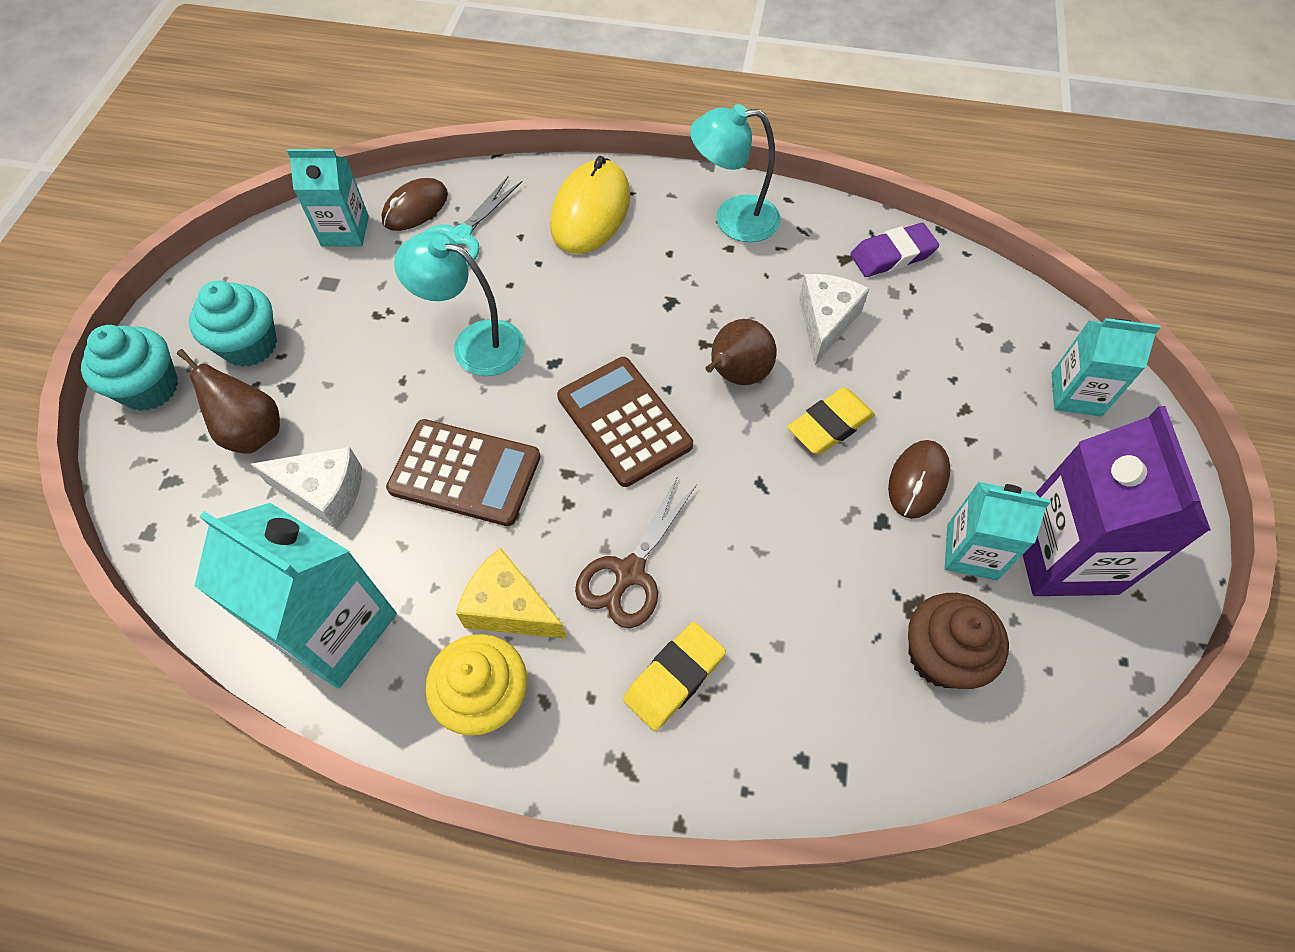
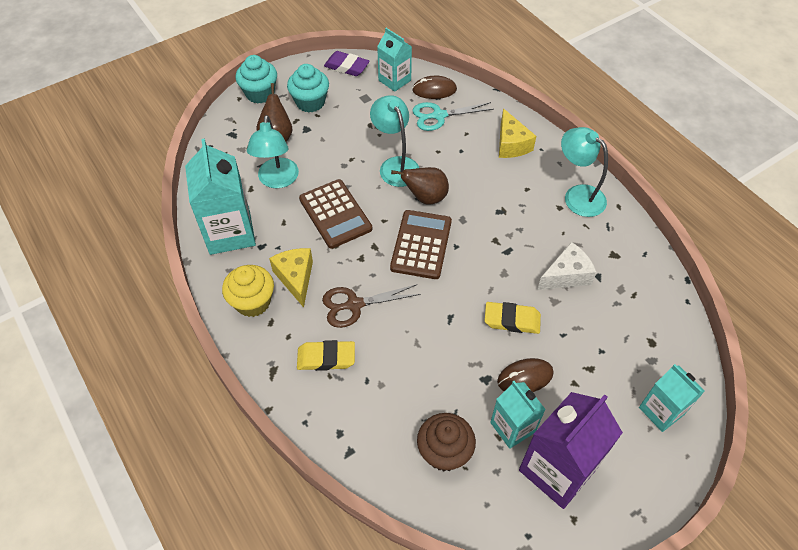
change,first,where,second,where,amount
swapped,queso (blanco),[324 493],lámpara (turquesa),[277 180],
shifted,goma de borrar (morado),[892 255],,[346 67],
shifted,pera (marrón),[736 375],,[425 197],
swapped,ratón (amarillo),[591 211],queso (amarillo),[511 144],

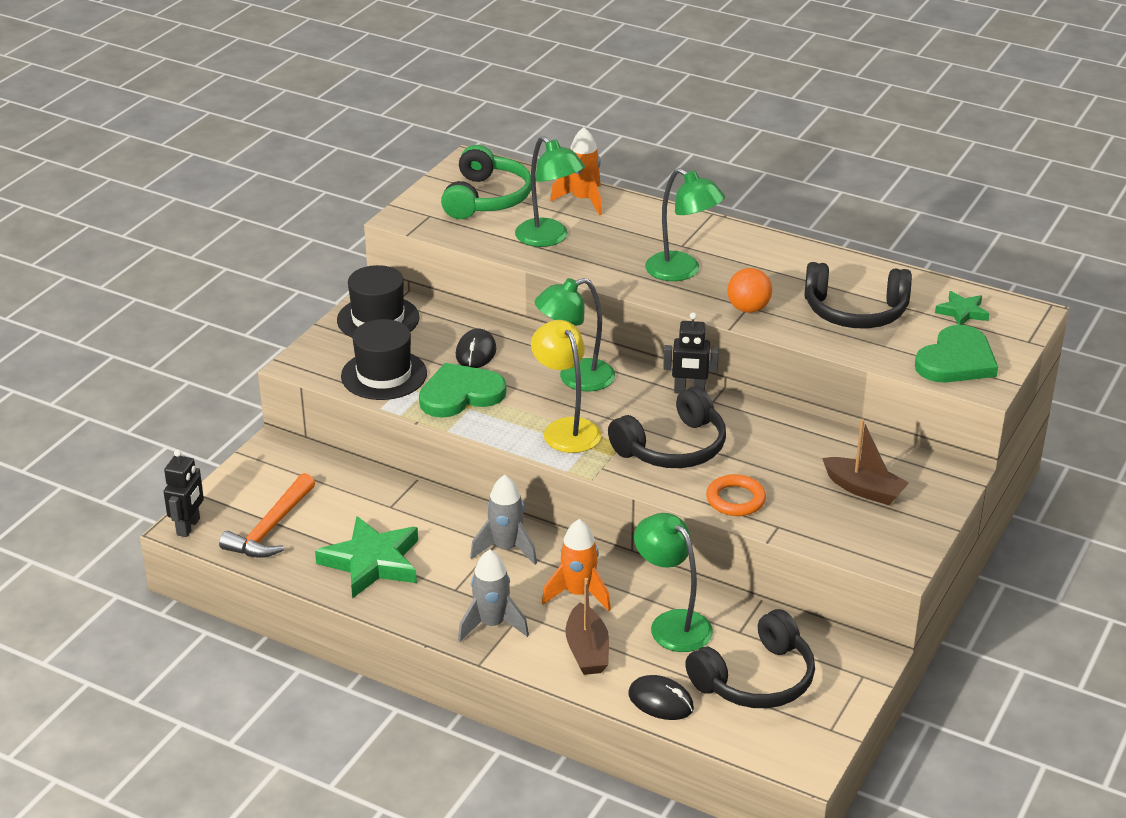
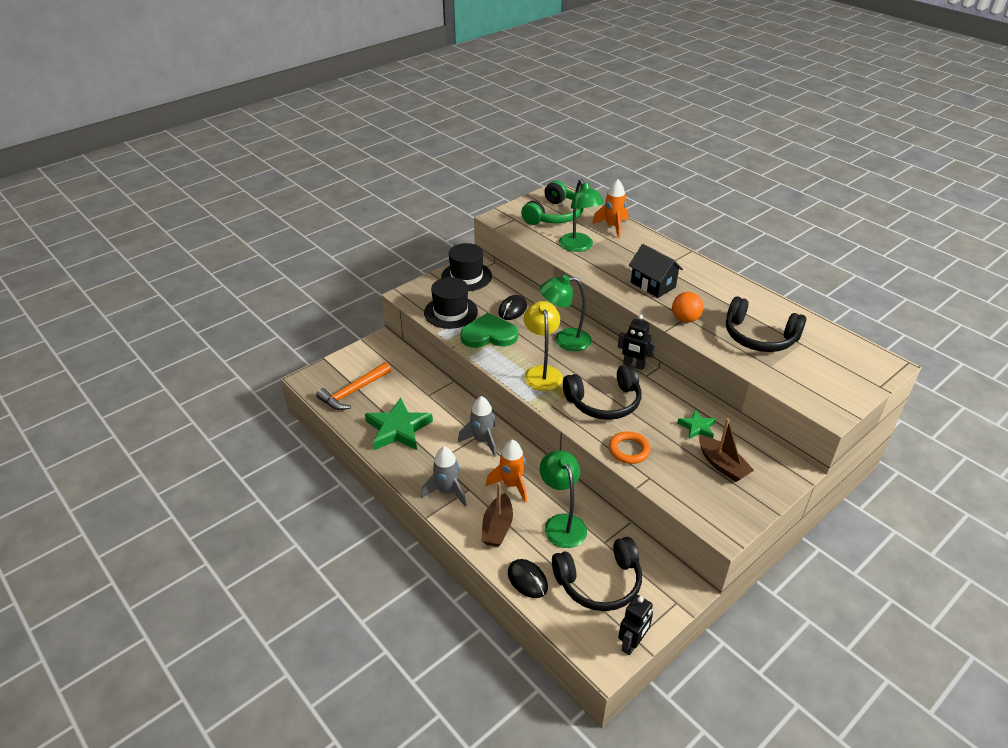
change,first,where,second,where,amount
shifted,robot (negro),[189 527],,[632 643],
swapped,lámpara (verde),[682 271],casa (negro),[653 285],
shifted,estrella (verde),[962 312],,[697 427],
gone,corazón (verde),[956 360],,,

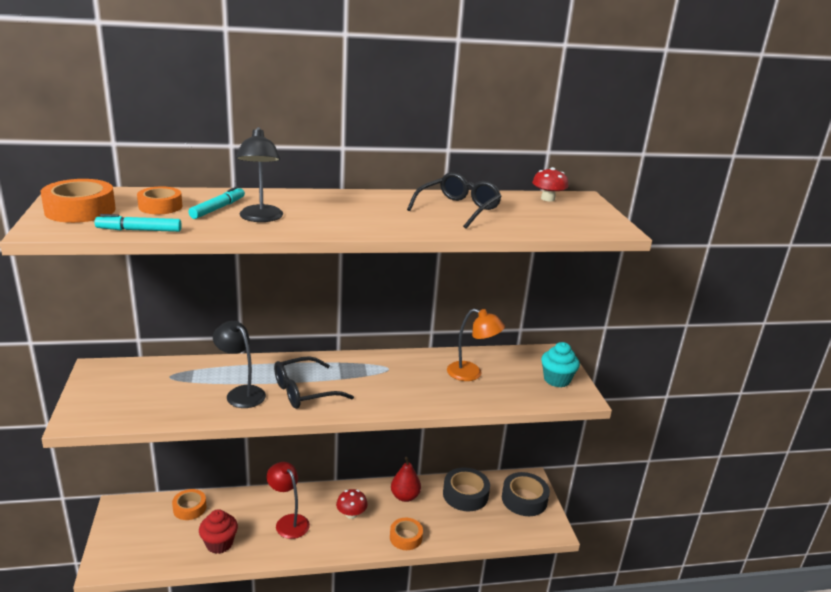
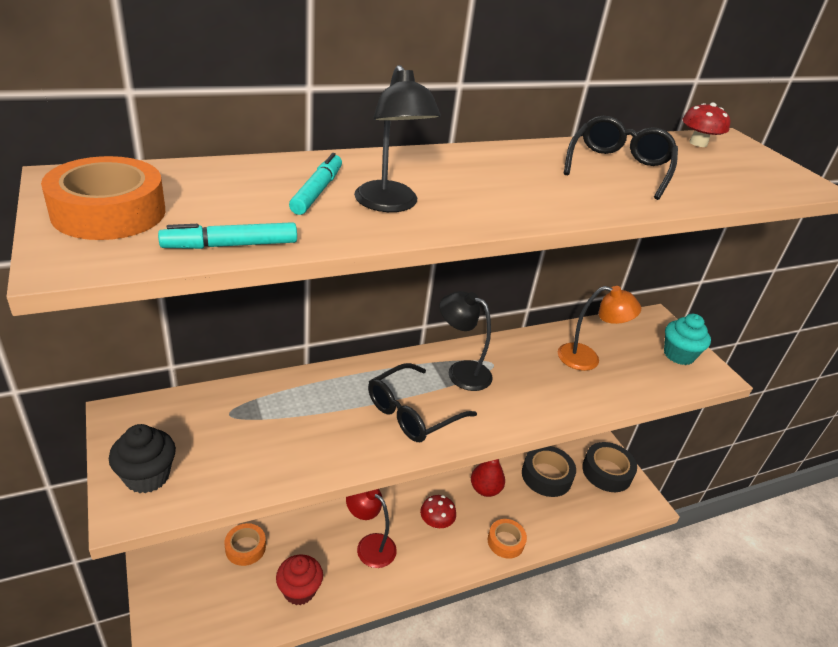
change,first,where,second,where,amount
new,,,magdalena (negro),[147 476],
shifted,lámpara (negro),[241 393],,[461 371],
gone,cinta adhesiva (naranja),[160 206],,,

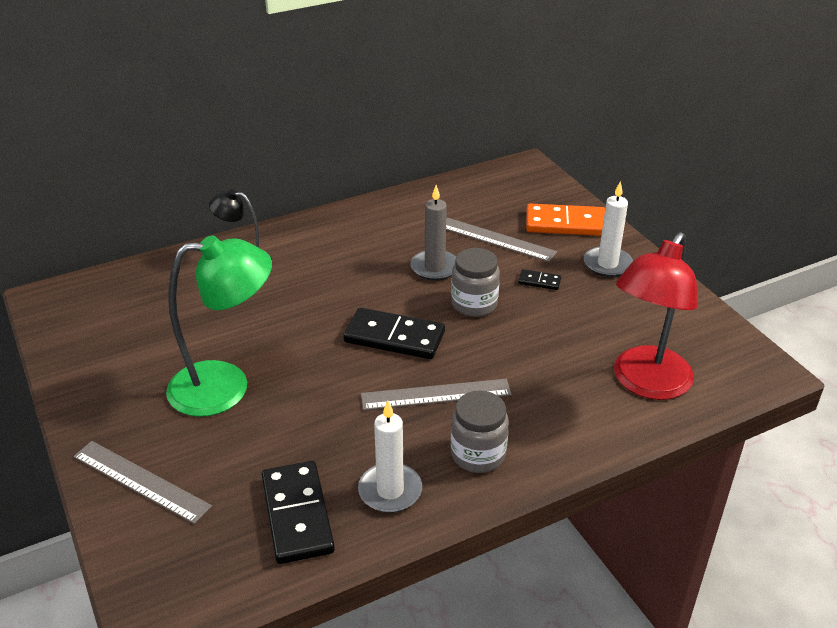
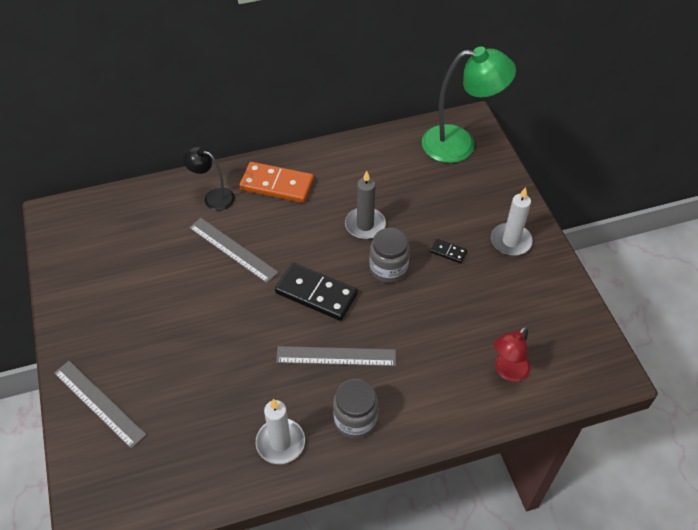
change,first,where,second,where,amount
shifted,regla (gris),[496 239],,[232 249],
shifted,ficha de dominó (naranja),[566 223],,[277 184],
shifted,lámpara (verde),[226 386],,[460 144],
scaled,lámpara (rojo),[646 384],,[507 371],x0.54
gone,ficha de dominó (negro),[297 515],,,

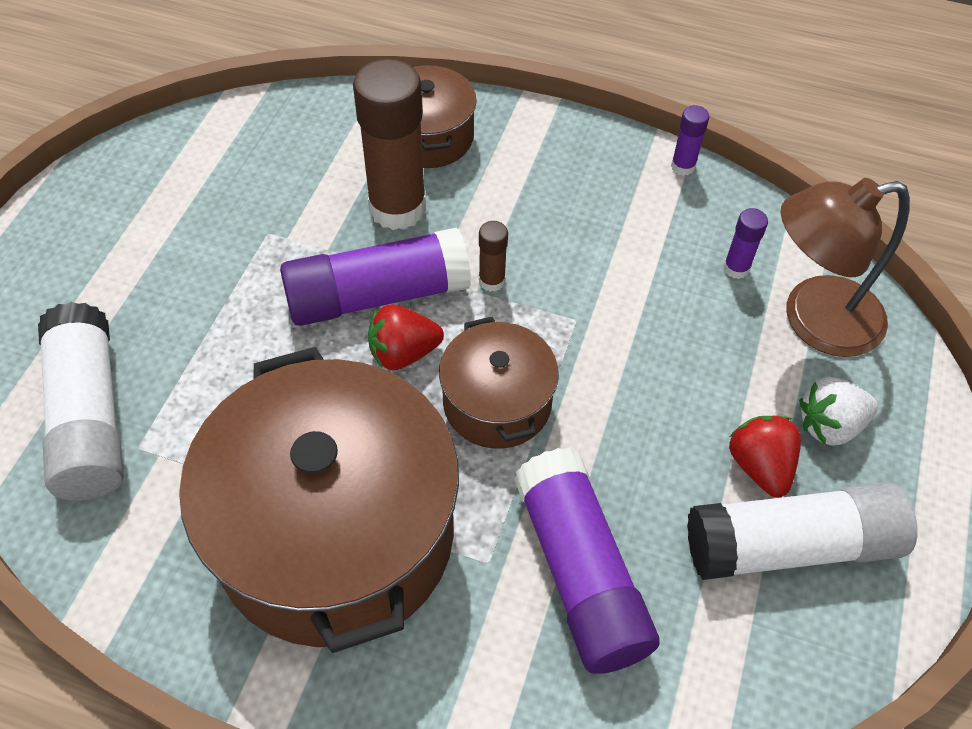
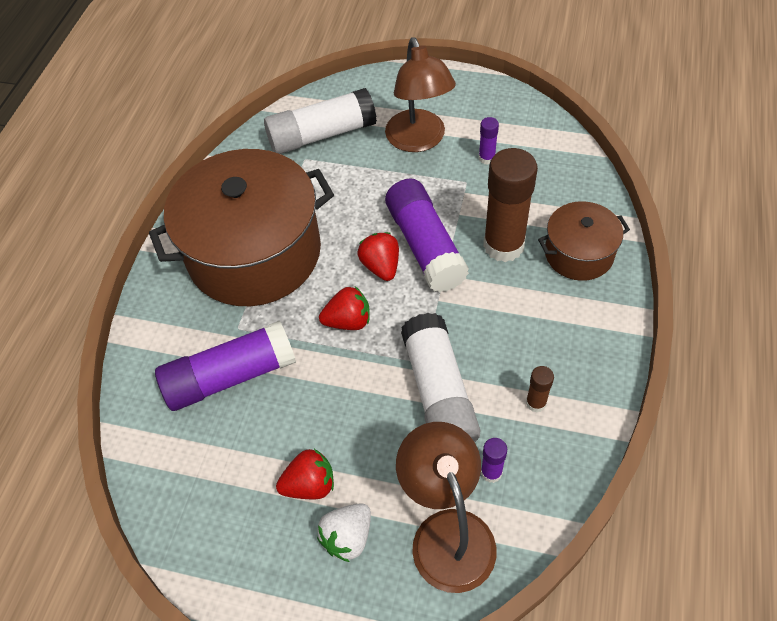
change,first,where,second,where,amount
rotated,fresa (blanco),[829 425],,[348 537],120 degrees counterclockwise
swapped,olla (marrón),[497 403],fresa (rojo),[348 321],
new,,,lámpara (marrón),[419 140],
shifted,barra de pegamento (blanco),[791 546],,[439 393],
shifted,barra de pegamento (morado),[683 166],,[486 158],
shifted,barra de pegamento (marrón),[491 281],,[536 403],

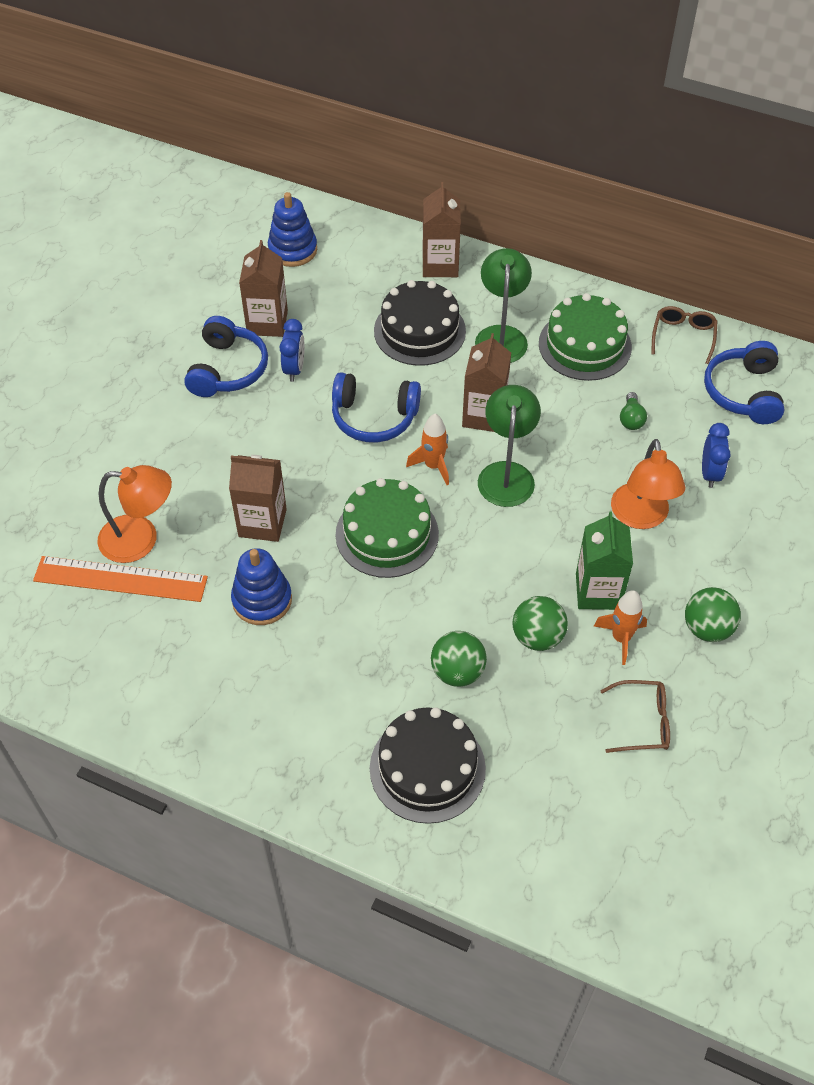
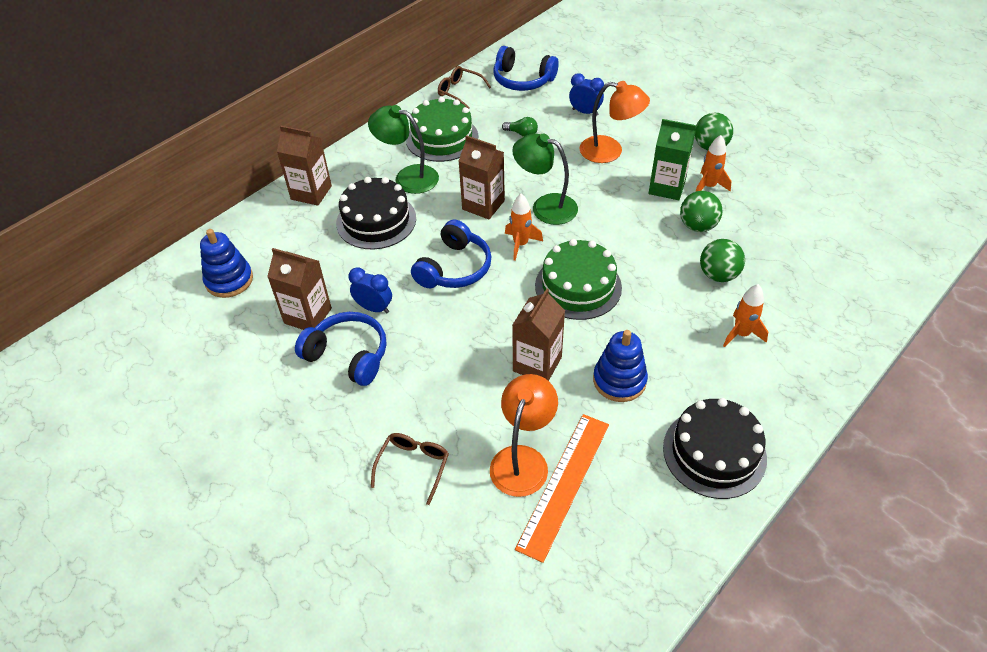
change,first,where,second,where,amount
shifted,gafas (marrón),[642 722],,[413 466],
shifted,tarta (negro),[427 768],,[714 452],
new,,,cohete (naranja),[741 334],

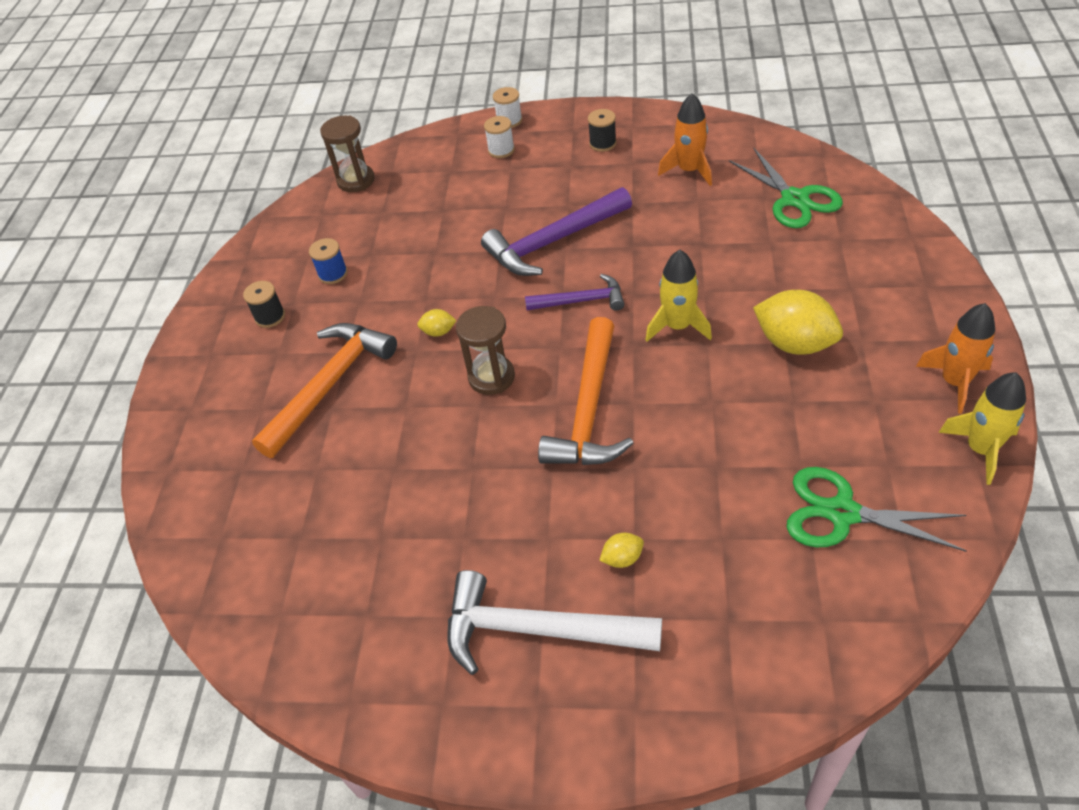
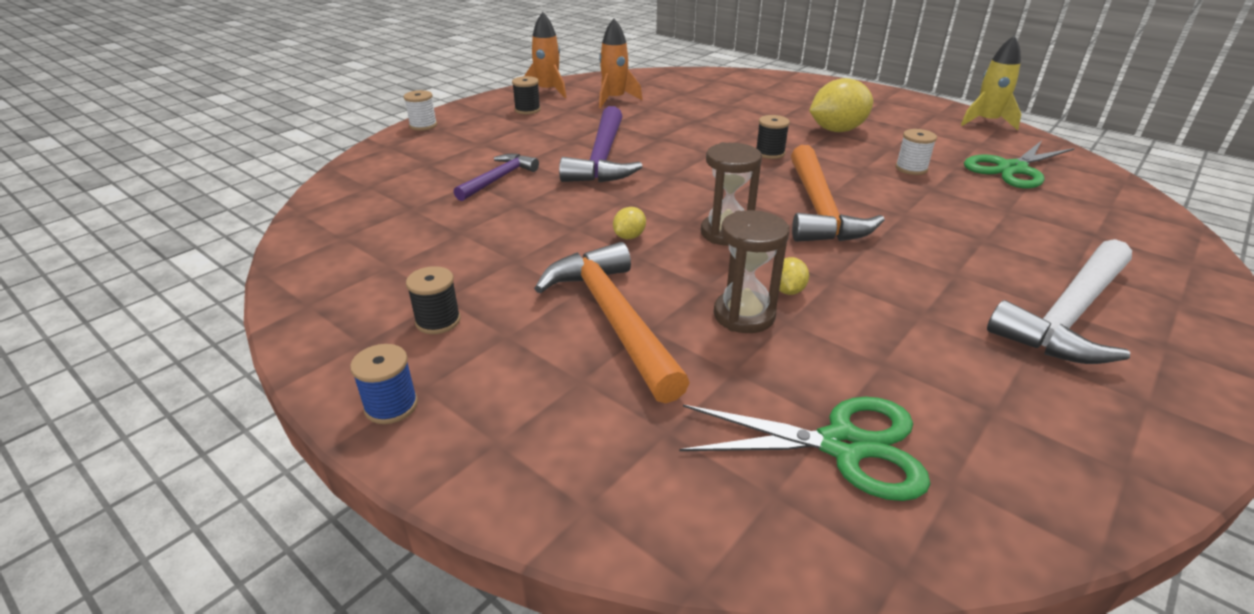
change,first,where,second,where,amount
shifted,carrete (azul),[333 274],,[391 406],
shifted,martillo (morado),[581 301],,[498 179],
shifted,cohete (naranja),[954 382],,[548 91],
shifted,tijeras (verde),[794 199],,[843 446],
shifted,reloj de arena (marrón),[356 180],,[744 315],
swapped,cohete (amarillo),[677 326],carrete (negro),[770 153],
shifted,limón (amarillo),[622 558],,[788 290],
rotated,martillo (naranja),[589 409],,[819 209],45 degrees clockwise
shifted,carrete (blanco),[501 150],,[911 168],

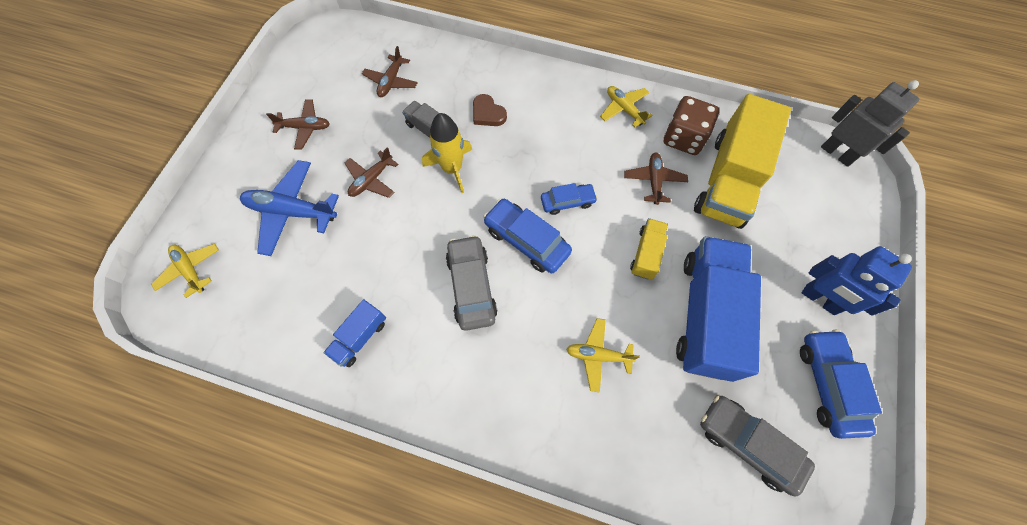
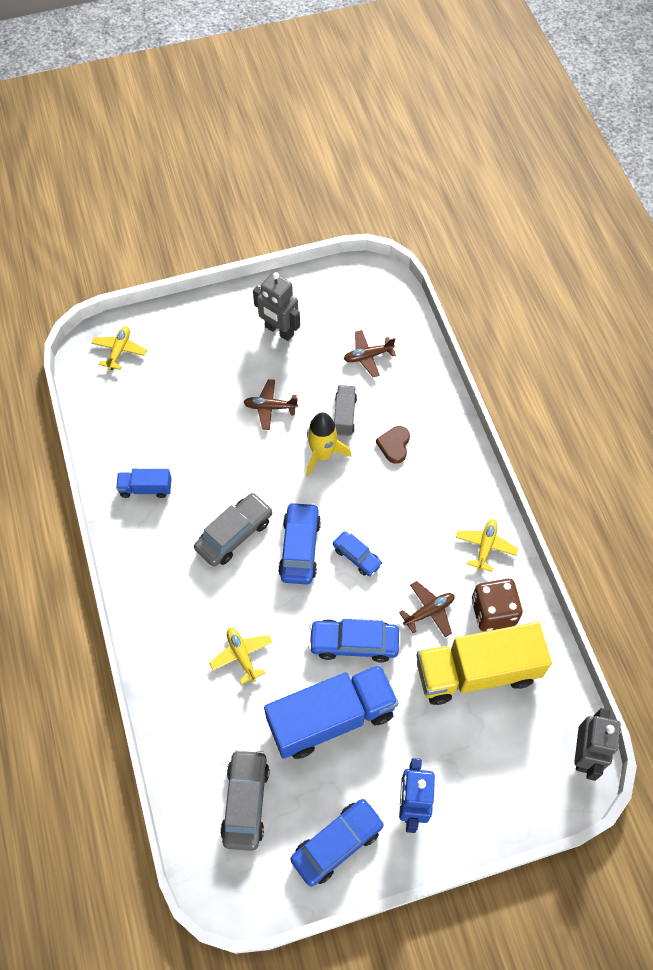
change,first,where,second,where,amount
swapped,avión (marrón),[305 128],robot (gris),[279 331],
swapped,camión (amarillo),[646 254],coche (azul),[354 643],
gone,avión (azul),[292 212],,,

